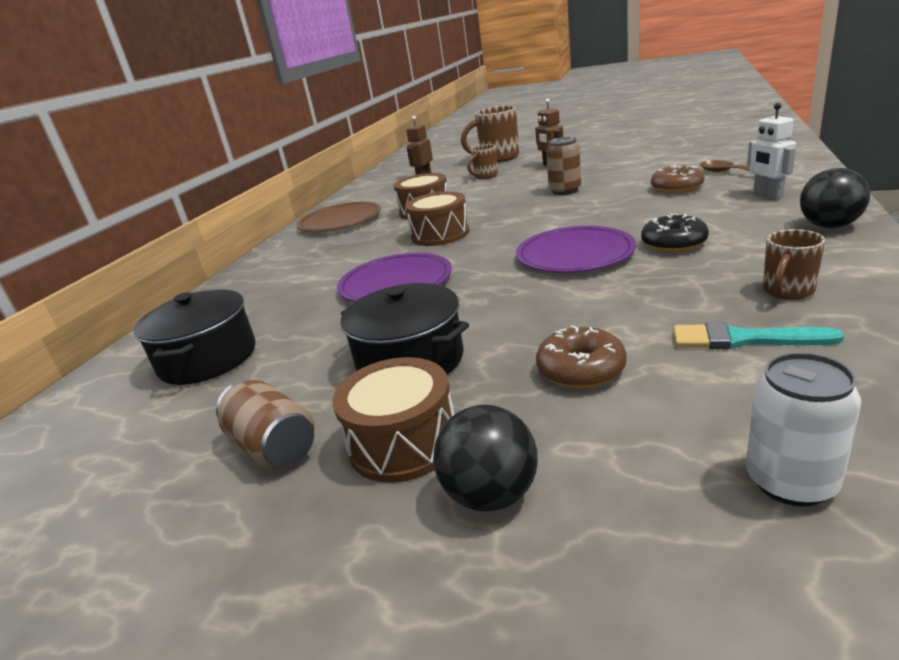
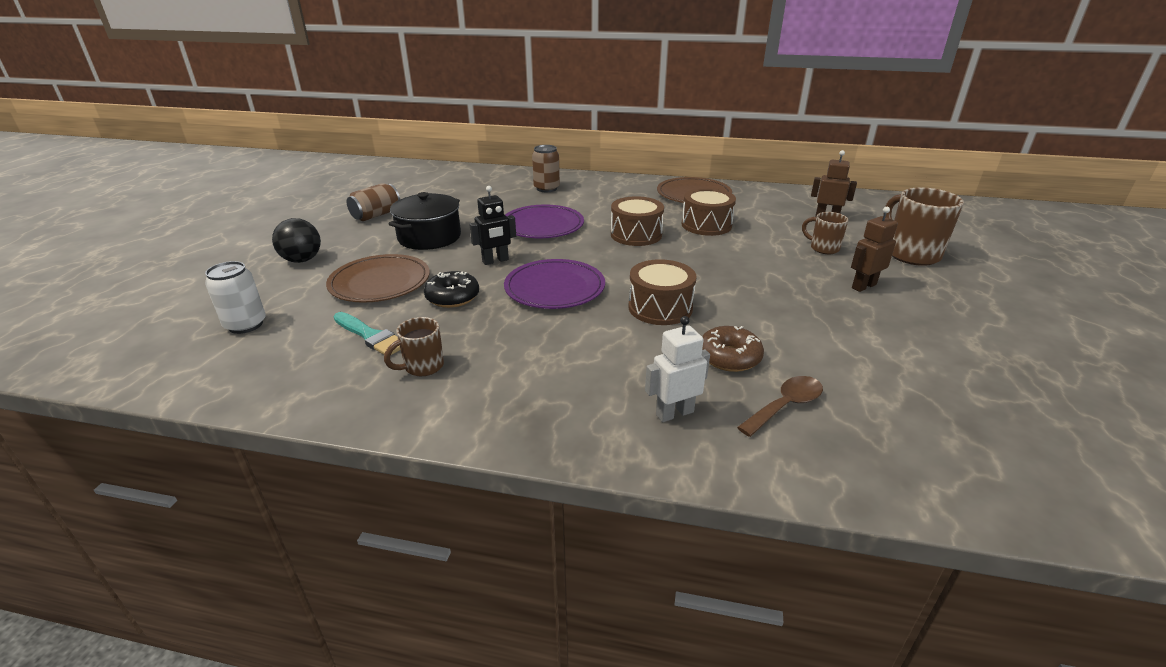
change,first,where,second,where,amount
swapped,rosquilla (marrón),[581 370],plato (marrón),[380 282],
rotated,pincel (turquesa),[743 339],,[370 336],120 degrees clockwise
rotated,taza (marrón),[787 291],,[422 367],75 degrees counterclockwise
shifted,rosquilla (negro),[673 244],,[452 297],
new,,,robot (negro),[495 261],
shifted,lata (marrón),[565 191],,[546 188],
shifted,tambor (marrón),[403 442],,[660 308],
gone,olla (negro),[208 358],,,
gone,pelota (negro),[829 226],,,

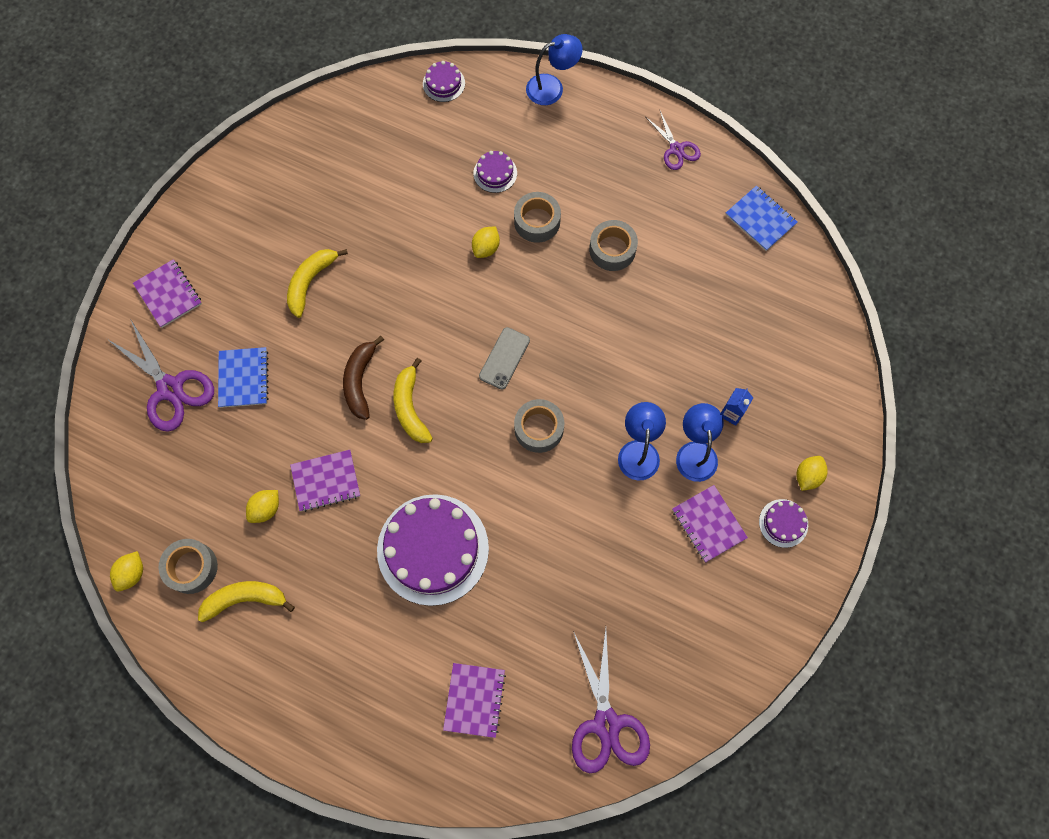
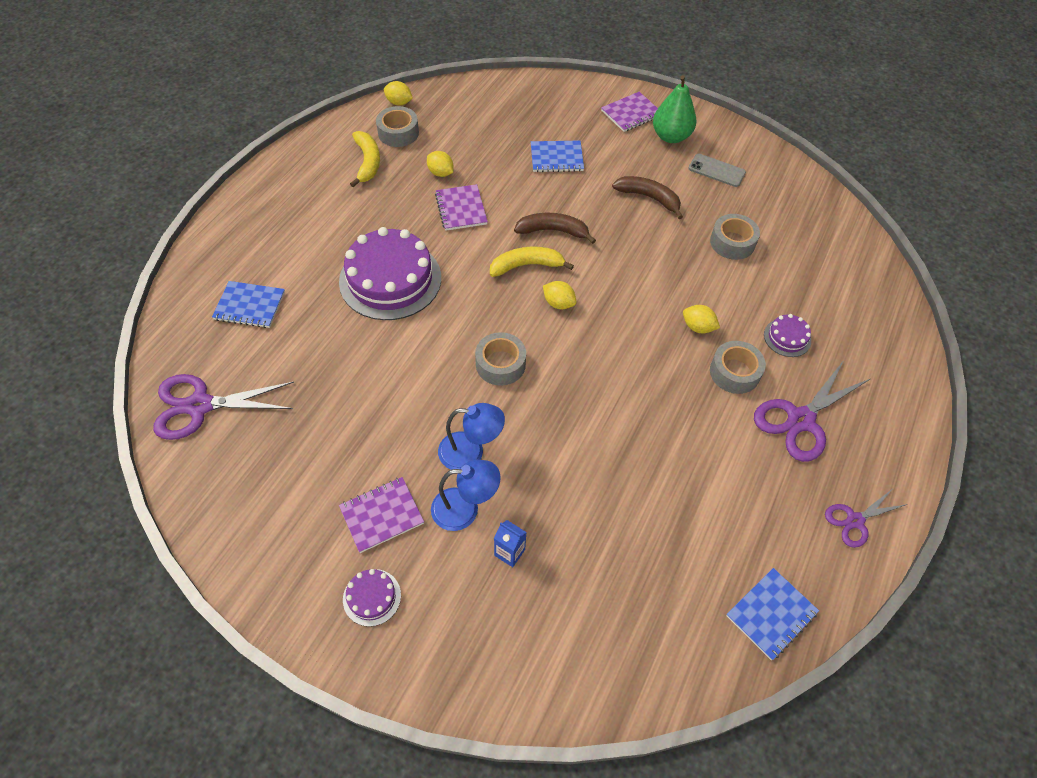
change,first,where,second,where,amount
repainted,cuaderno (morado),[474 700],cuaderno (azul),[249 306],
shifted,limón (amarillo),[807 476],,[558 303],
repainted,plátano (amarillo),[310 282],plátano (marrón),[649 198],
new,,,pera (verde),[671 136],
shifted,móvil (gris),[504 358],,[716 170],
shifted,cinta adhesiva (gris),[612 249],,[732 242],
shifted,tijeras (morado),[170 388],,[800 420],
gone,tarta (morado),[443 83],,,
gone,lámpara (azul),[552 87],,,

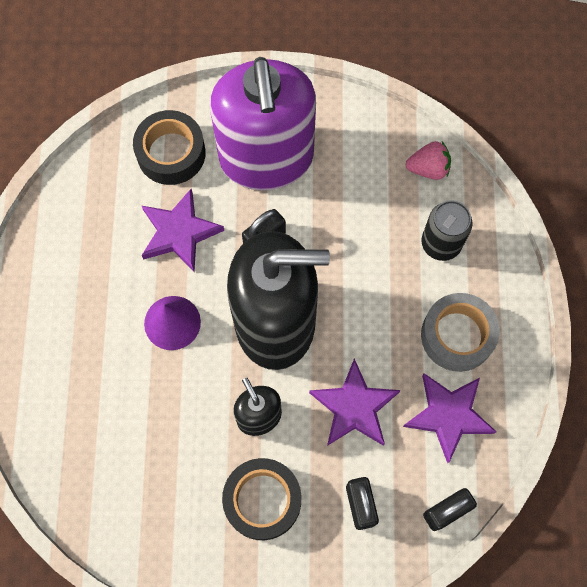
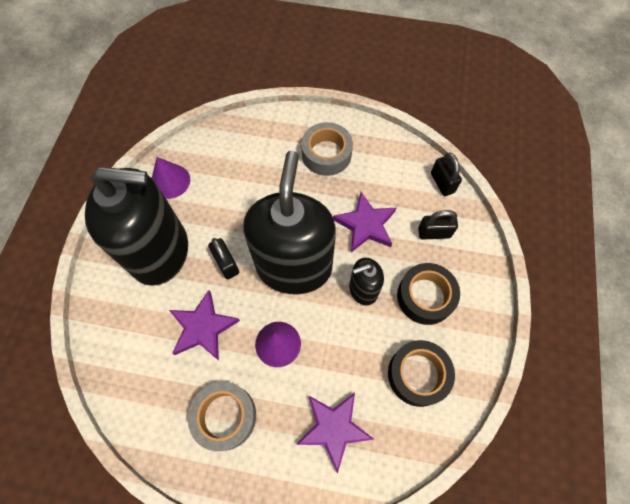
change,first,where,second,where,amount
repainted,dispensador de jabón (morado),[266 158],dispensador de jabón (negro),[160 252],
new,,,cono (morado),[170 181],
new,,,cinta adhesiva (gris),[225 416],
shifted,estrella (morado),[448 415],,[333 428],
shifted,cinta adhesiva (negro),[171 153],,[418 374],
gone,fresa (rosa),[428 168],,,
gone,lata (negro),[441 243],,,

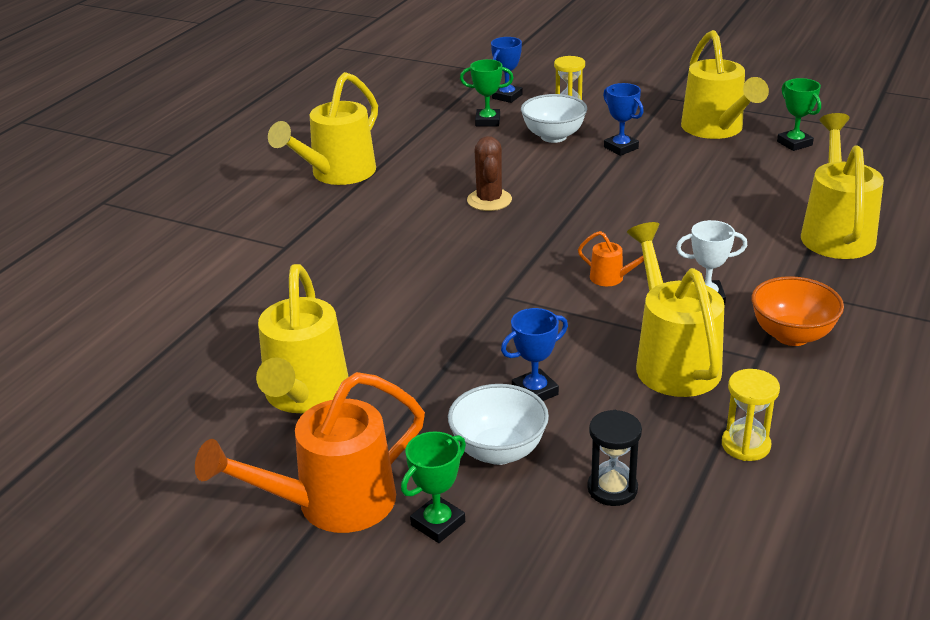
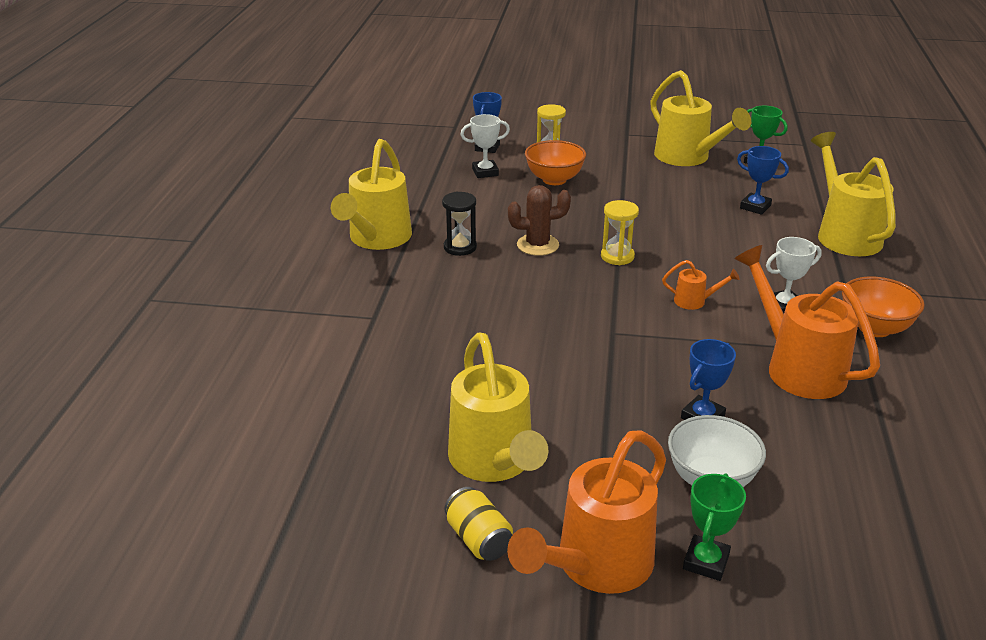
change,first,where,second,where,amount
shifted,reloj de arena (negro),[612 489],,[460 247],
new,,,lata (amarillo),[478 539],
repainted,trofeo (verde),[487 121],trofeo (blanco),[485 172],
rotated,cactus (marrón),[489 200],,[537 245],75 degrees counterclockwise
repainted,cuenco (blanco),[553 136],cuenco (naranja),[554 179],
shifted,reloj de arena (amarillo),[745 445],,[617 256],
repainted,regadera (amarillo),[673 361],regadera (naranja),[797 367],
shifted,trofeo (azul),[621 148],,[755 207],

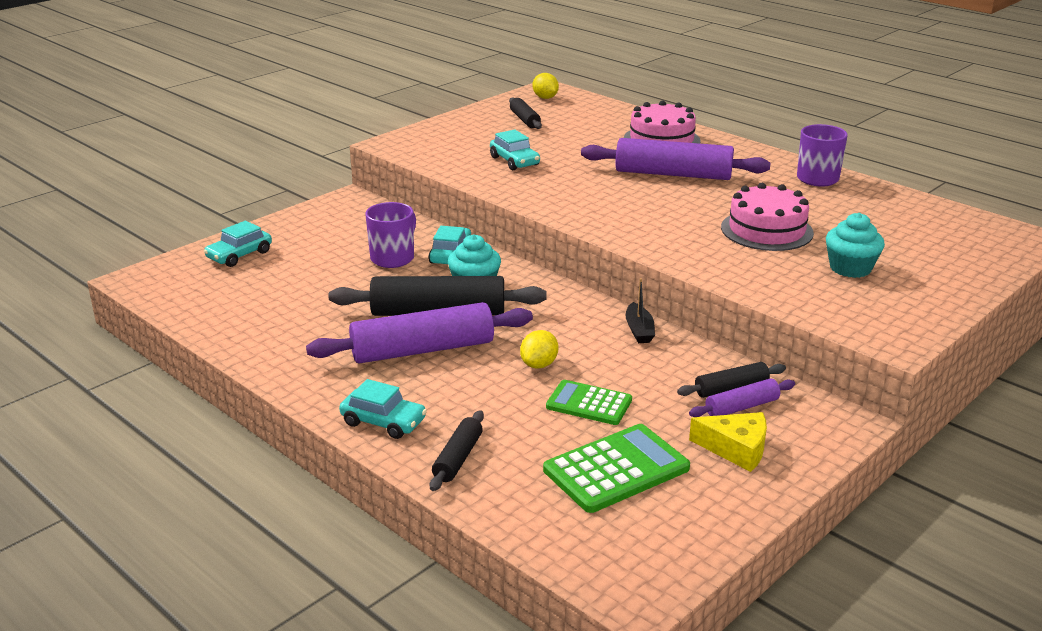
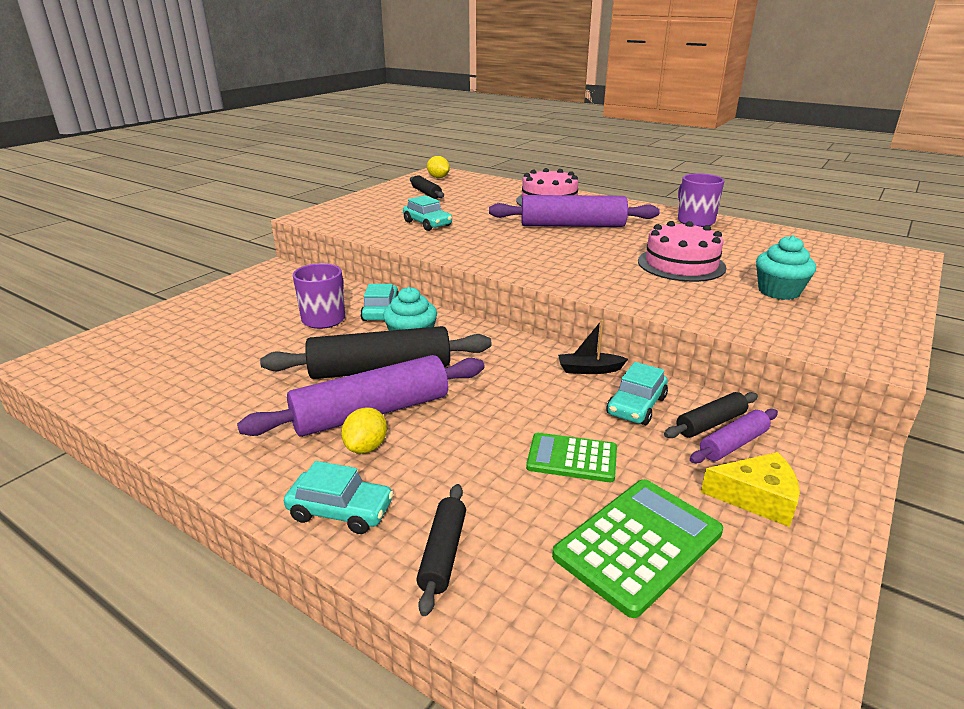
change,first,where,second,where,amount
shifted,limón (amarillo),[539 364],,[366 447],
rotated,barco (negro),[639 330],,[589 369],105 degrees clockwise
shifted,coche (turquesa),[239 255],,[636 406],

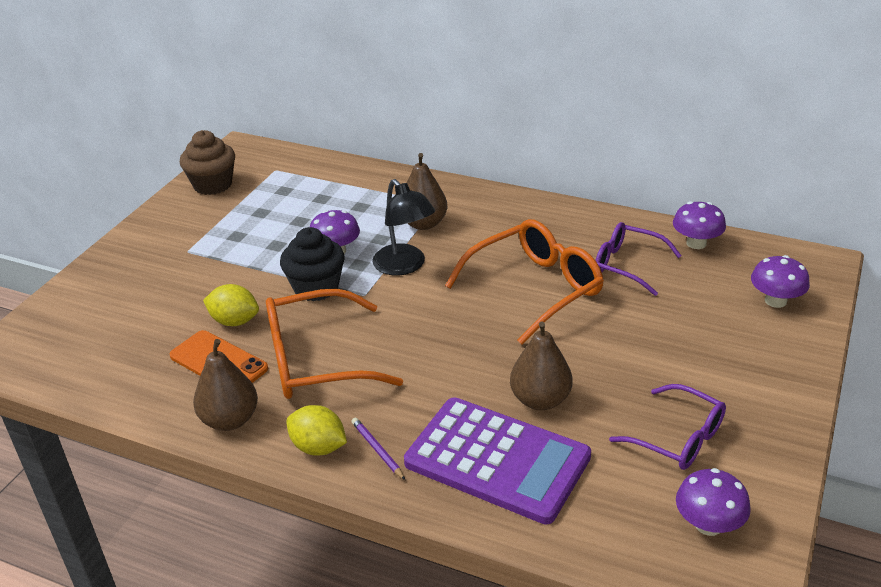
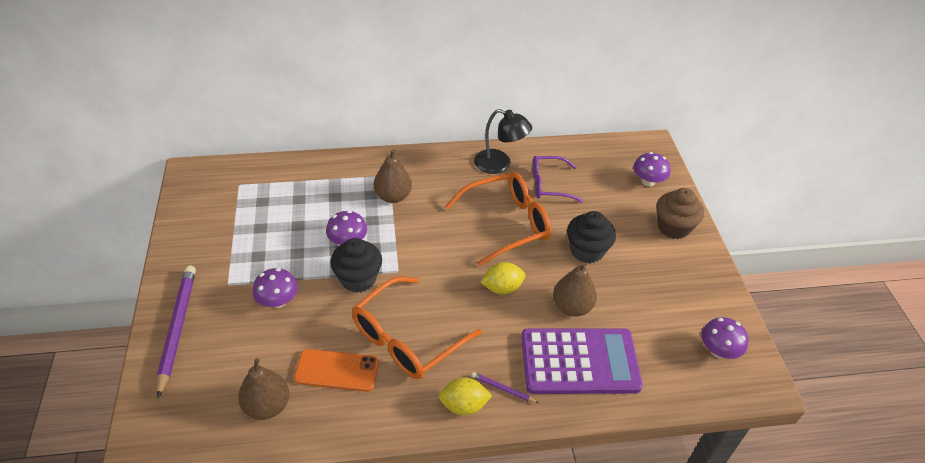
change,first,where,second,where,amount
new,,,lápiz (morado),[177 328],
shifted,pera (marrón),[230 420],,[267 406],
shifted,seta (morado),[696 243],,[278 301],
rotated,gafas (naranja),[535 288],,[507 223],45 degrees clockwise
shifted,lámpara (negro),[404 266],,[499 164],
shifted,limón (amarillo),[234 321],,[502 288],
new,,,magdalena (negro),[586 251],
shifted,magdalena (marrón),[212 185],,[673 227],
gone,gafas (morado),[678 438],,,

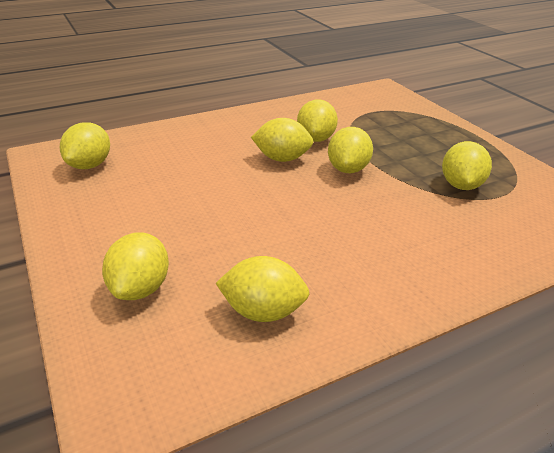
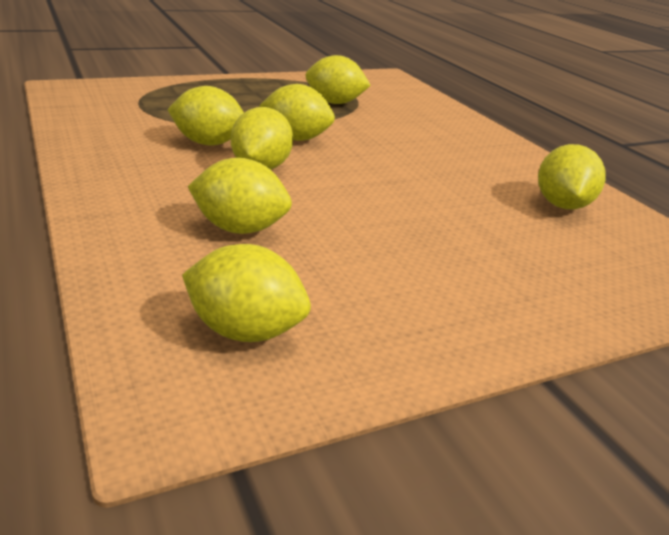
change,first,where,second,where,amount
shifted,limón (amarillo),[140 288],,[240 229],

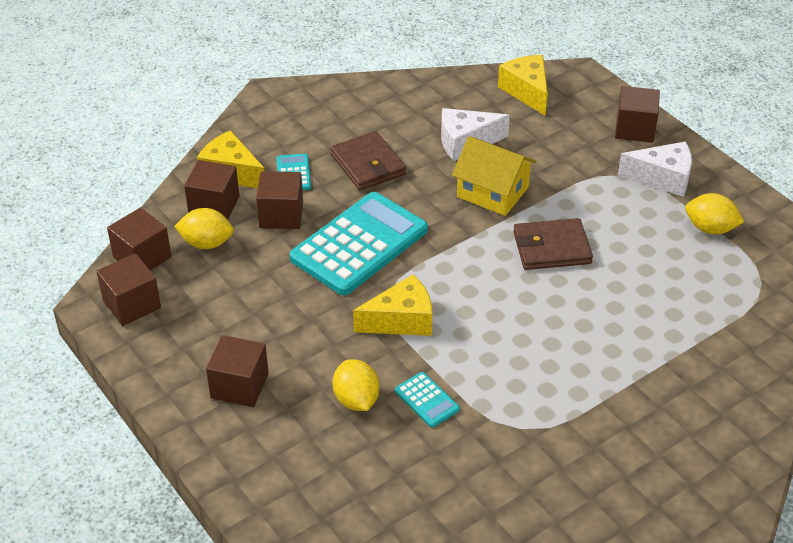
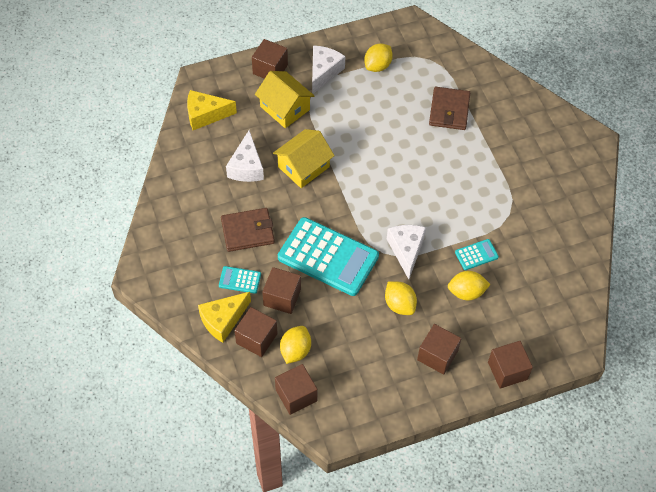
change,first,where,second,where,amount
new,,,casa (amarillo),[285 108],
rotated,calculadora (turquesa),[359 244],,[328 257],150 degrees clockwise
new,,,limón (amarillo),[399 304],
repainted,queso (amarillo),[401 320],queso (blanco),[406 250],
shifted,cartera (marrón),[551 248],,[449 110],
shifted,cubo (marrón),[132 304],,[507 371],

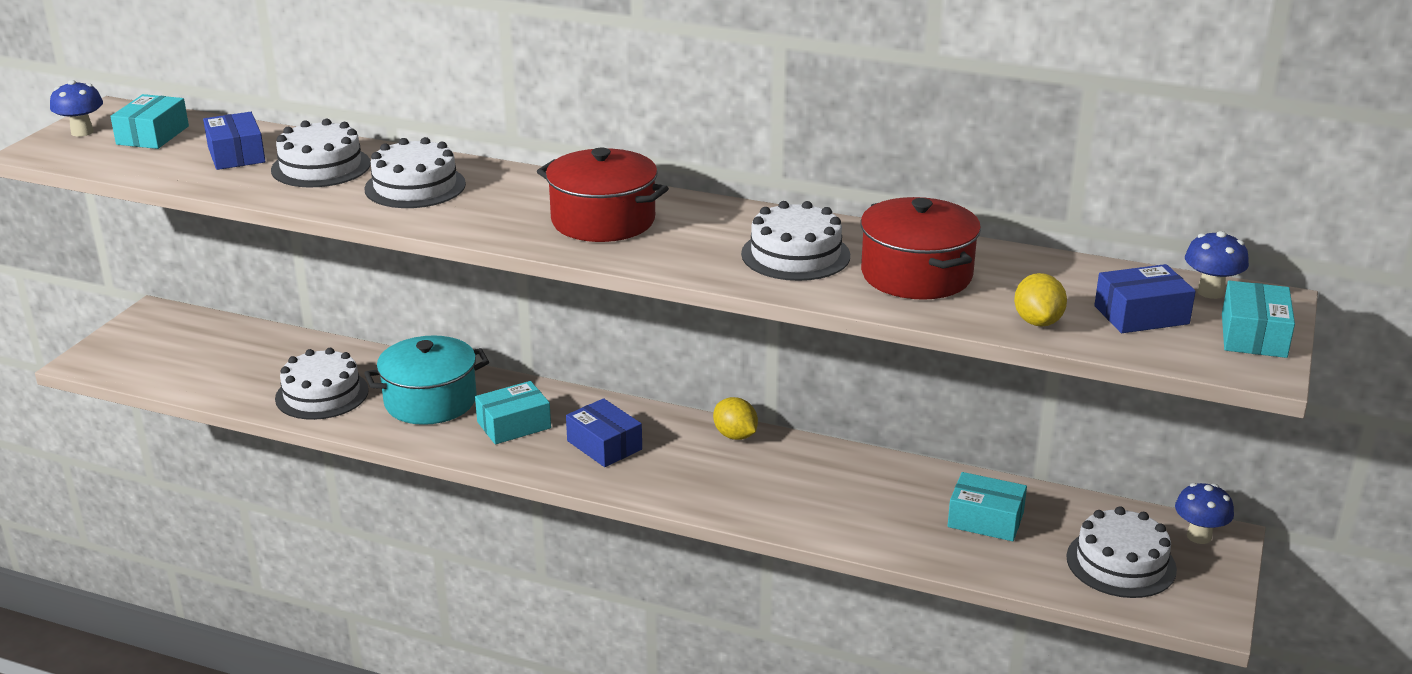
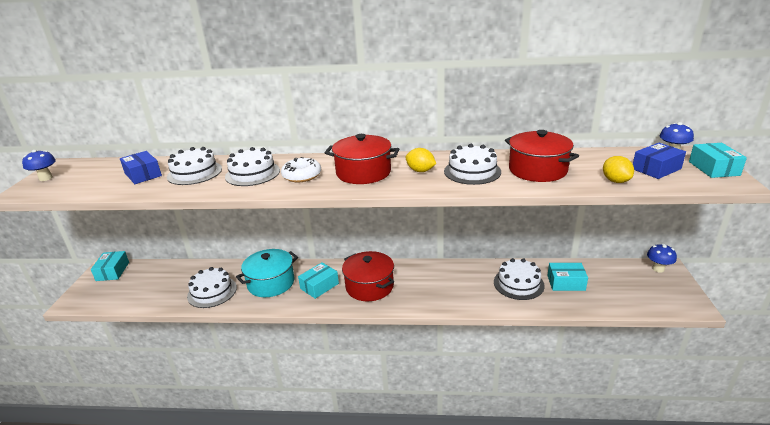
change,first,where,second,where,amount
shifted,caja (turquesa),[153 135],,[113 271],
new,,,rosquilla (blanco),[302 175],
swapped,caja (azul),[604 445],olla (rojo),[369 286],
shifted,limón (amarillo),[735 435],,[420 171],
shifted,tarta (blanco),[1121 563],,[518 283],

